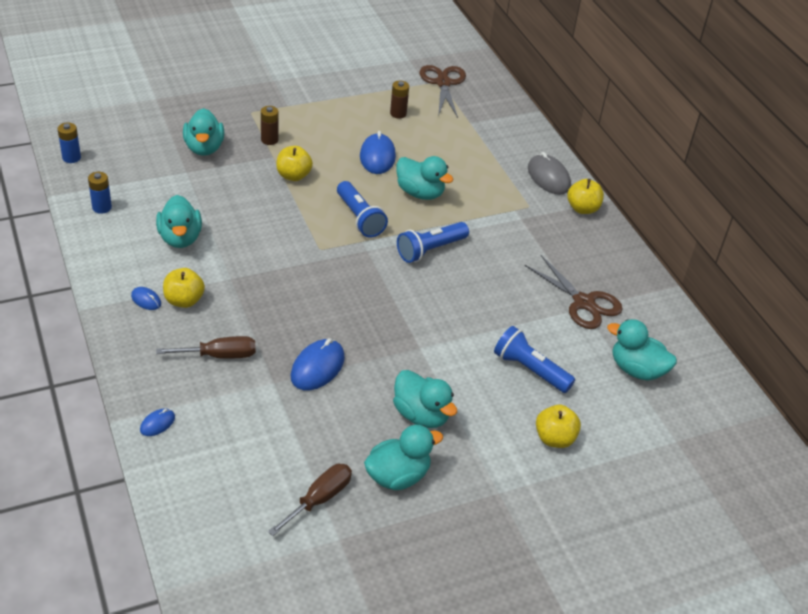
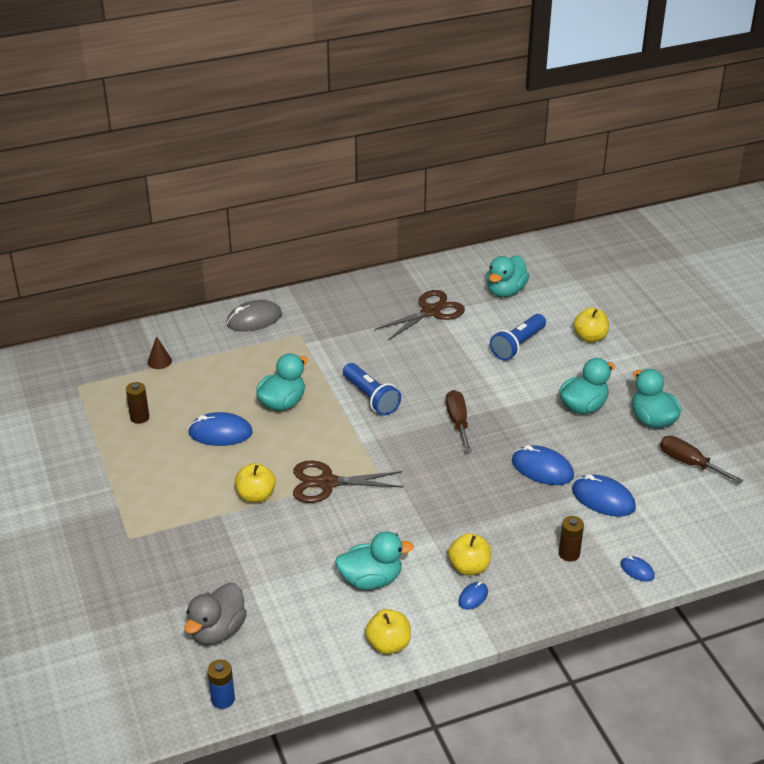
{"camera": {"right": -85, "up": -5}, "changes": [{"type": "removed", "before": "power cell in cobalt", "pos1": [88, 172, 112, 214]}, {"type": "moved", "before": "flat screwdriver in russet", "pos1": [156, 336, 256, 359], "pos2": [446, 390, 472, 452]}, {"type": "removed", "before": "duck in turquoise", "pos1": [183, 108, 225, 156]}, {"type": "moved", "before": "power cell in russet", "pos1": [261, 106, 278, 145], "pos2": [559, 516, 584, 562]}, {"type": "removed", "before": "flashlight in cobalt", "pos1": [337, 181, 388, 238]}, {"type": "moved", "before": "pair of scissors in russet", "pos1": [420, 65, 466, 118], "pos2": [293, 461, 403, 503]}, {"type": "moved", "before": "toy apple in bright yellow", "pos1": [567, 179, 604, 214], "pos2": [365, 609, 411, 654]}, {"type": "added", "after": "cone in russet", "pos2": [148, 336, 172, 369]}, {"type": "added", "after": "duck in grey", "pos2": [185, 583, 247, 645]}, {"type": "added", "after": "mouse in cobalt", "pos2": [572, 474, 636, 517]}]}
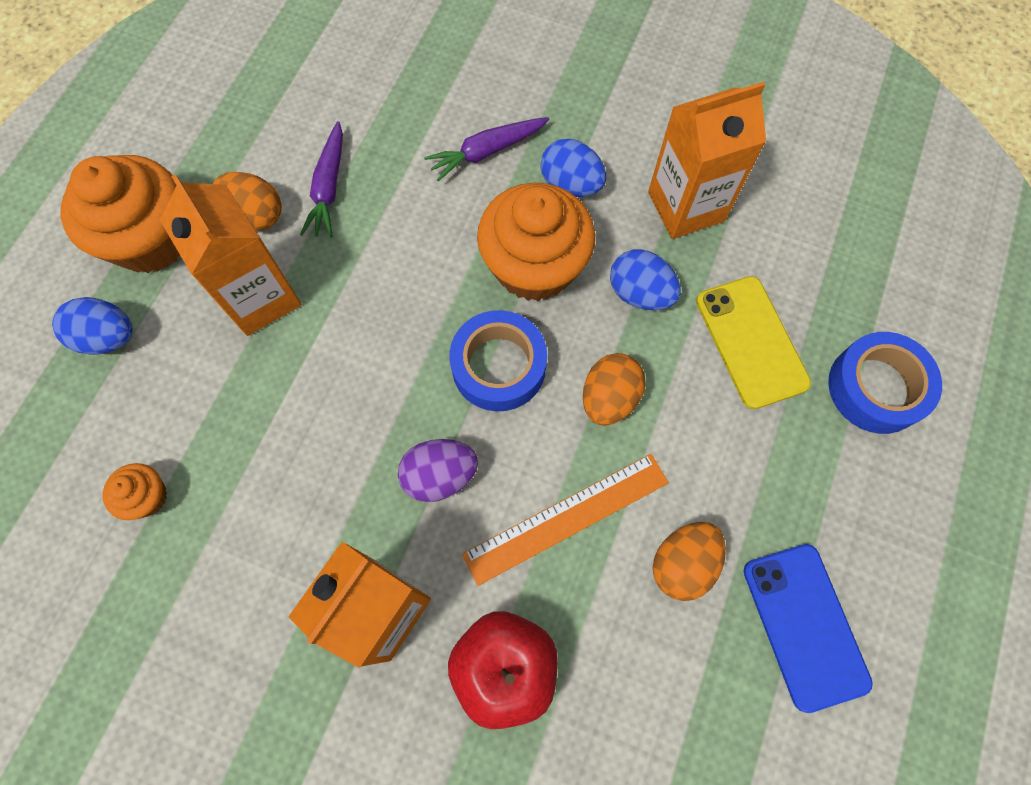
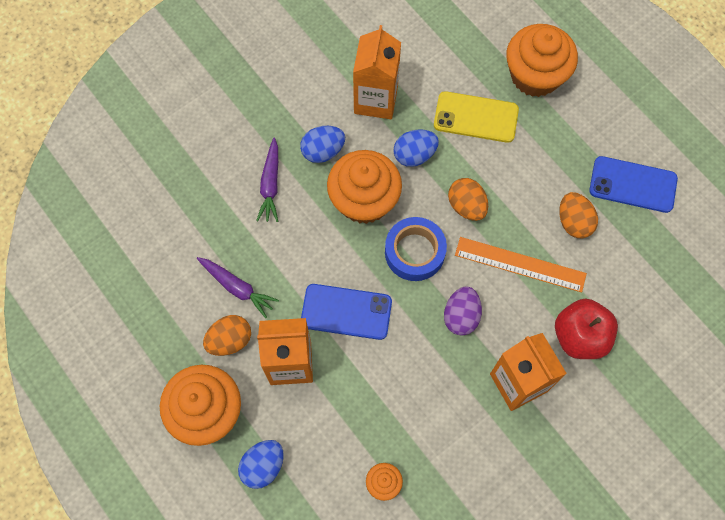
{"camera": {"right": -60, "up": 0}, "changes": [{"type": "turned", "before": "straightedge in orange-coloured", "pos1": [462, 454, 669, 586], "pos2": [455, 237, 587, 292], "turn": -75}, {"type": "replaced", "before": "sticky tape in cobalt", "after": "muffin in orange-coloured", "pos1": [828, 332, 942, 434], "pos2": [506, 24, 578, 97]}, {"type": "added", "after": "mobile phone in cobalt", "pos2": [301, 284, 392, 340]}]}
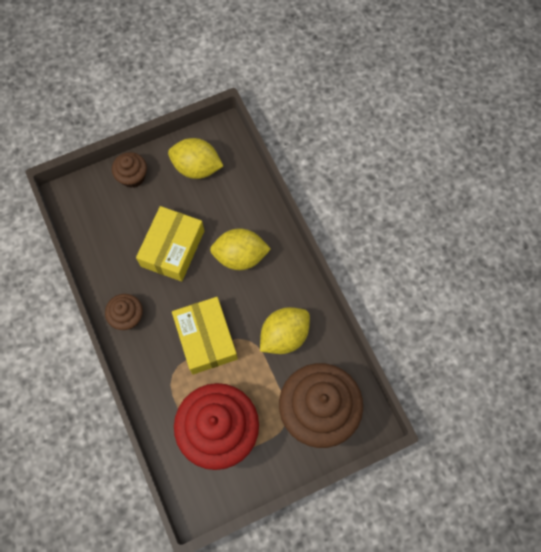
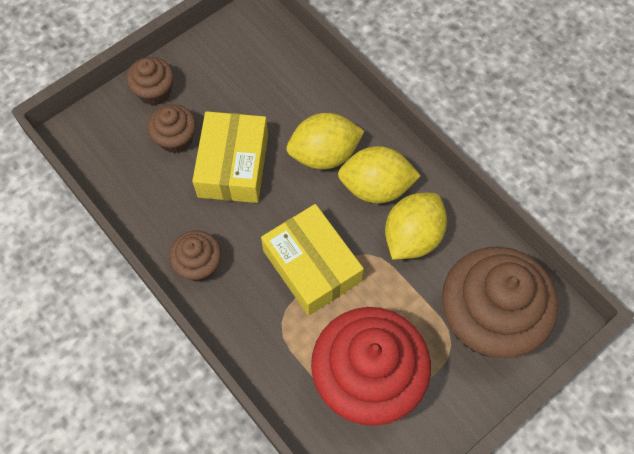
{"camera": {"right": -15, "up": -5}, "changes": [{"type": "moved", "before": "lemon in bright yellow", "pos1": [168, 138, 223, 179], "pos2": [338, 146, 421, 204]}, {"type": "added", "after": "muffin in russet", "pos2": [147, 104, 196, 153]}]}
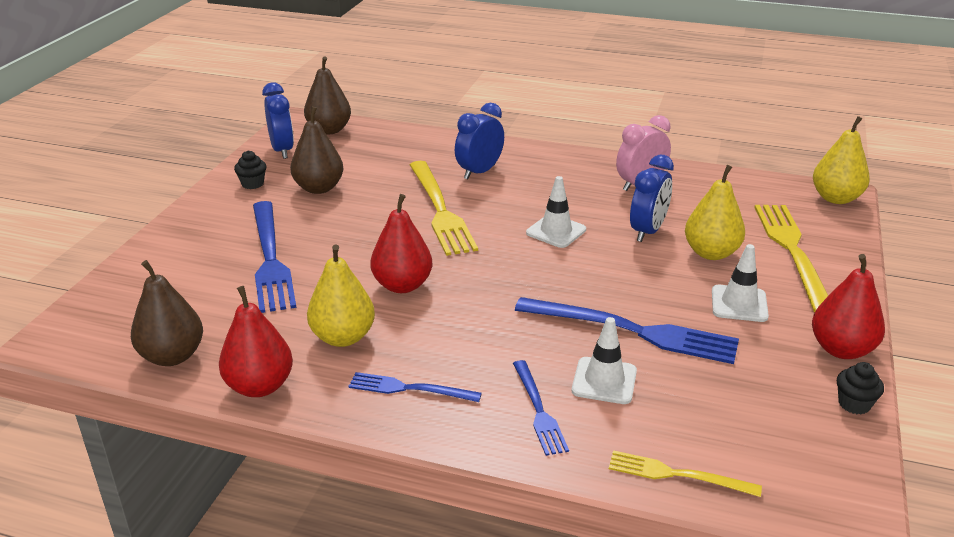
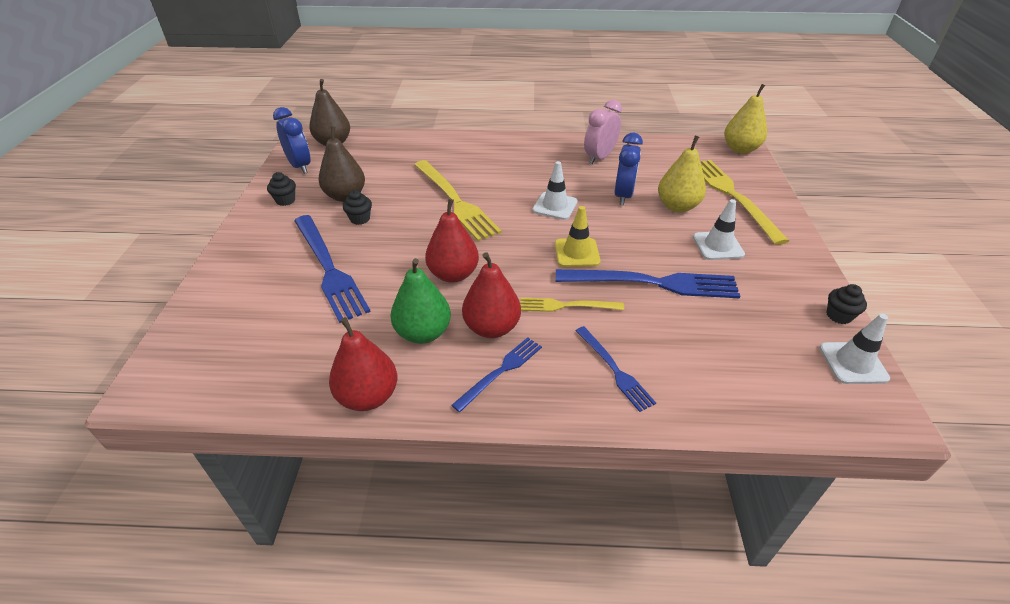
{"camera": {"right": -15, "up": 10}, "changes": [{"type": "removed", "before": "toy pear in russet", "pos1": [131, 260, 203, 366]}, {"type": "recoloured", "before": "toy pear in bright yellow", "after": "toy pear in emerald", "pos1": [307, 245, 375, 347], "pos2": [391, 258, 451, 344]}, {"type": "turned", "before": "dinner fork in cobalt", "pos1": [348, 372, 482, 402], "pos2": [451, 337, 542, 412], "turn": 135}, {"type": "removed", "before": "alarm clock in cobalt", "pos1": [455, 103, 504, 179]}, {"type": "moved", "before": "safety cone in white", "pos1": [572, 317, 637, 404], "pos2": [819, 314, 890, 384]}, {"type": "moved", "before": "dinner fork in bright yellow", "pos1": [609, 450, 762, 497], "pos2": [520, 298, 624, 312]}, {"type": "moved", "before": "toy pear in scarlet", "pos1": [812, 254, 885, 359], "pos2": [462, 252, 521, 338]}, {"type": "added", "after": "muffin in jet-black", "pos2": [343, 190, 372, 225]}, {"type": "added", "after": "safety cone in bright yellow", "pos2": [555, 206, 601, 267]}]}
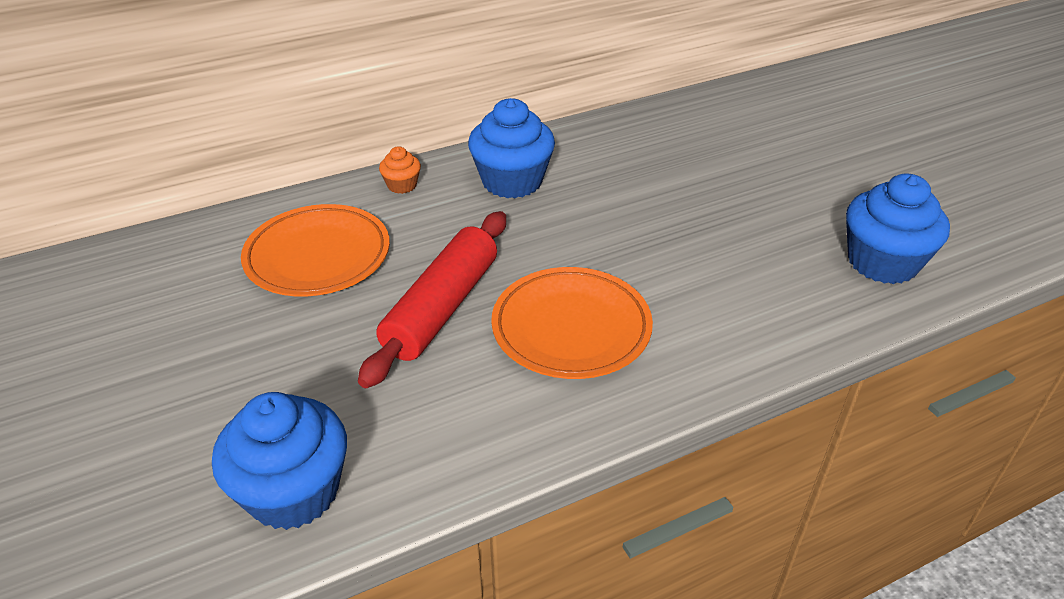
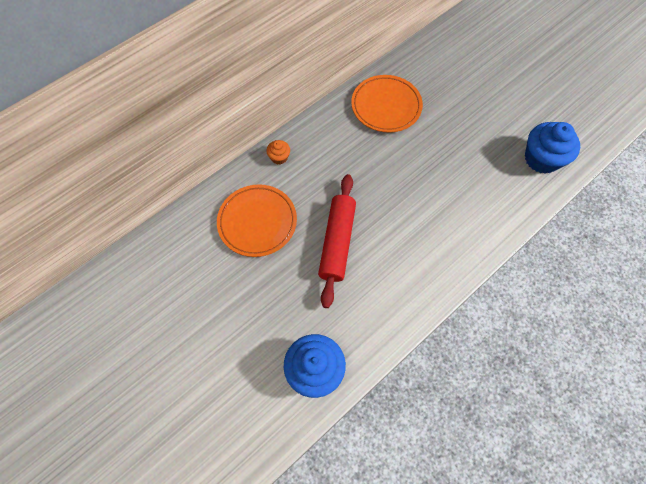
{"camera": {"right": -15, "up": 25}, "changes": [{"type": "removed", "before": "muffin in cobalt", "pos1": [468, 98, 555, 198]}, {"type": "moved", "before": "plate in orange-coloured", "pos1": [491, 267, 653, 379], "pos2": [351, 75, 423, 133]}]}
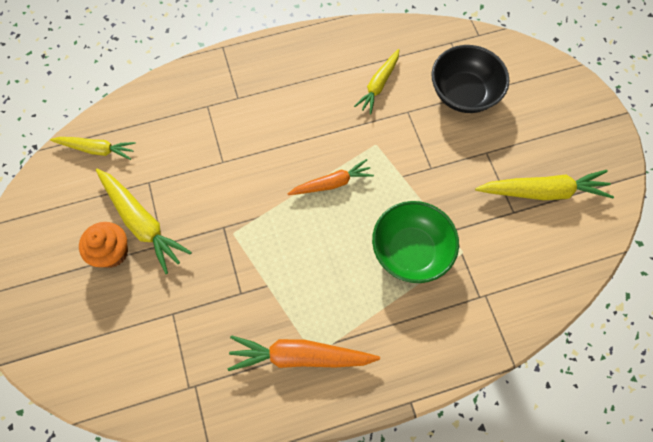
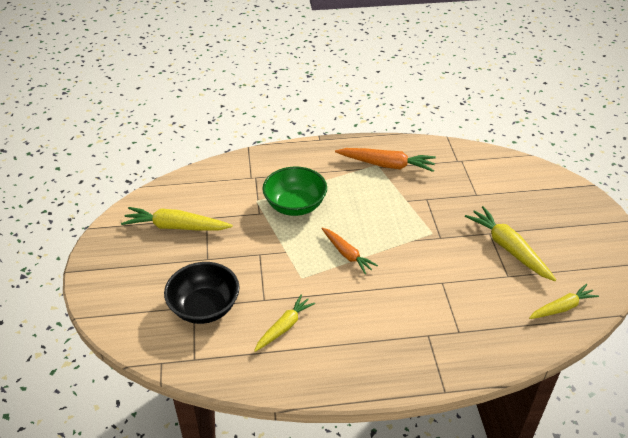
{"camera": {"right": -170, "up": -25}, "changes": [{"type": "turned", "before": "root vegetable in bright yellow", "pos1": [50, 137, 136, 160], "pos2": [529, 284, 599, 319], "turn": 135}, {"type": "removed", "before": "muffin in orange-coloured", "pos1": [79, 222, 128, 268]}, {"type": "turned", "before": "root vegetable in orange-coloured", "pos1": [288, 159, 374, 195], "pos2": [321, 228, 378, 274], "turn": -120}]}
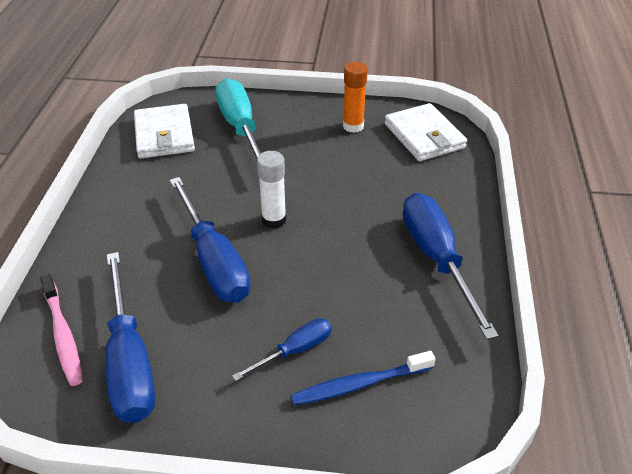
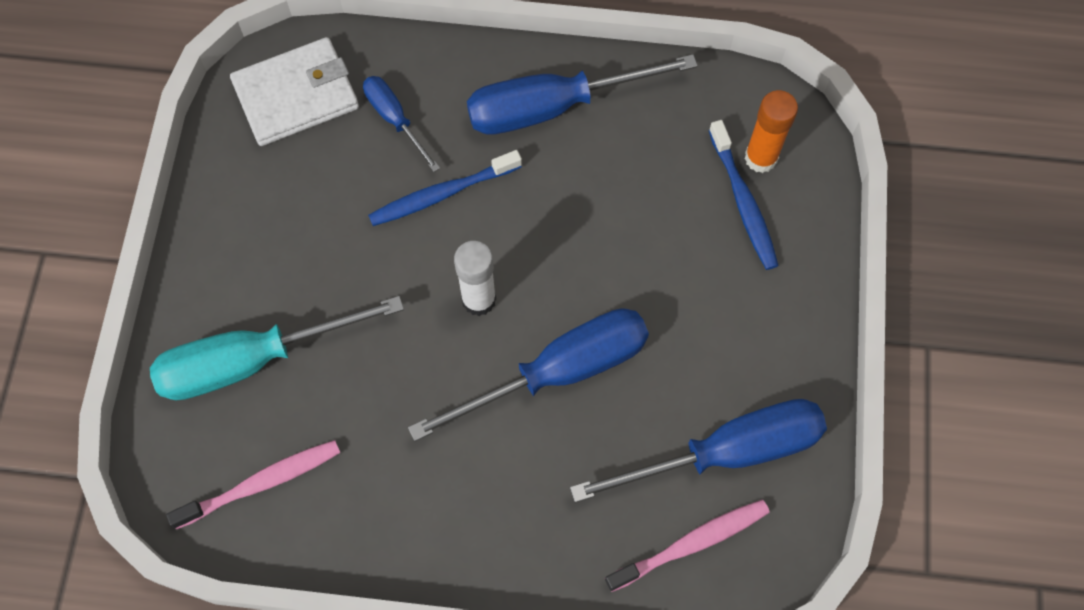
{"camera": {"right": -90, "up": 25}, "changes": [{"type": "replaced", "before": "card wallet in white", "after": "toothbrush in rose-pink", "pos1": [134, 104, 195, 159], "pos2": [166, 440, 340, 529]}, {"type": "moved", "before": "flat screwdriver in cobalt", "pos1": [232, 318, 332, 381], "pos2": [363, 76, 440, 172]}, {"type": "moved", "before": "glue in orange-coloured", "pos1": [343, 62, 368, 133], "pos2": [745, 90, 798, 173]}, {"type": "added", "after": "toothbrush in cobalt", "pos2": [368, 150, 522, 226]}]}
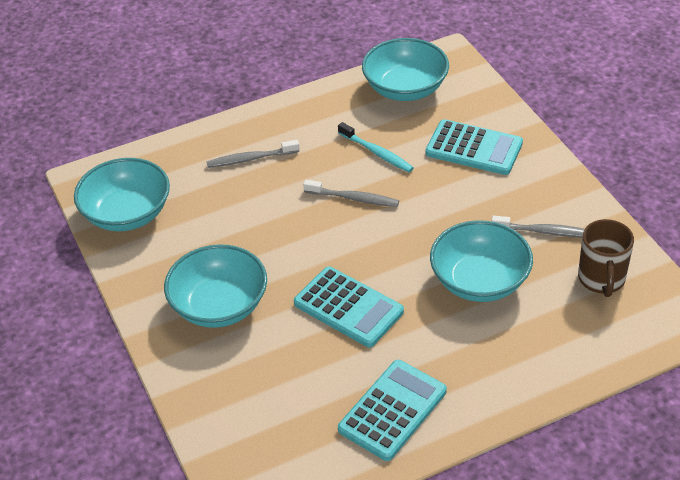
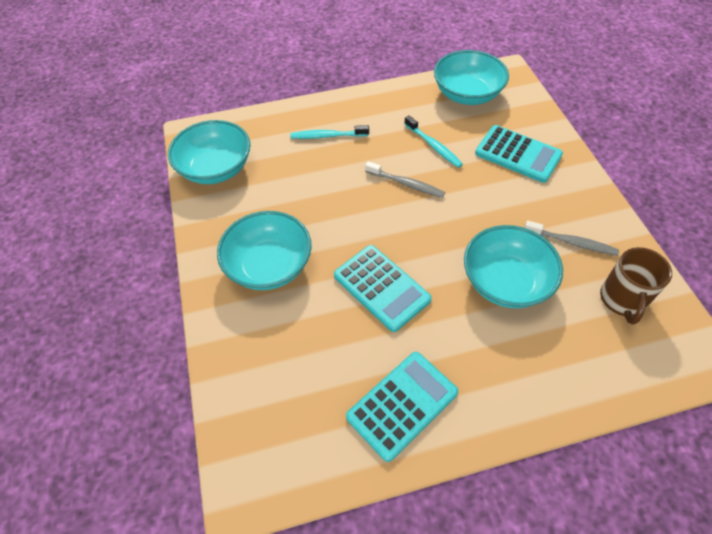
{"camera": {"right": 10, "up": 10}, "changes": [{"type": "recoloured", "before": "toothbrush in grey", "after": "toothbrush in turquoise", "pos1": [206, 140, 299, 168], "pos2": [290, 125, 369, 139]}]}
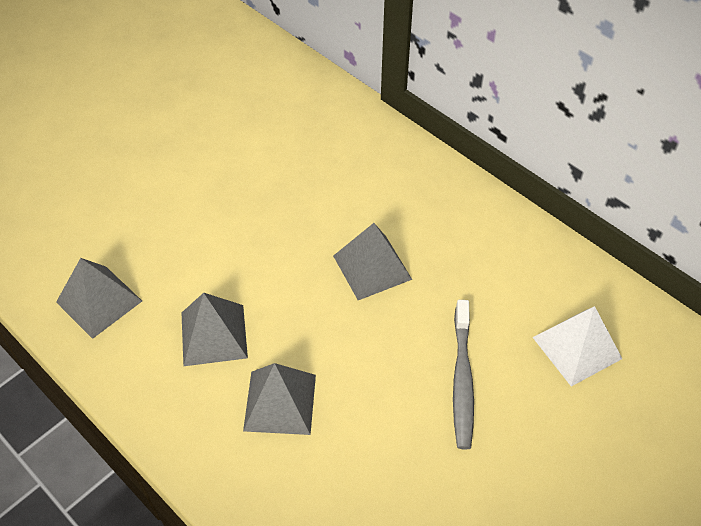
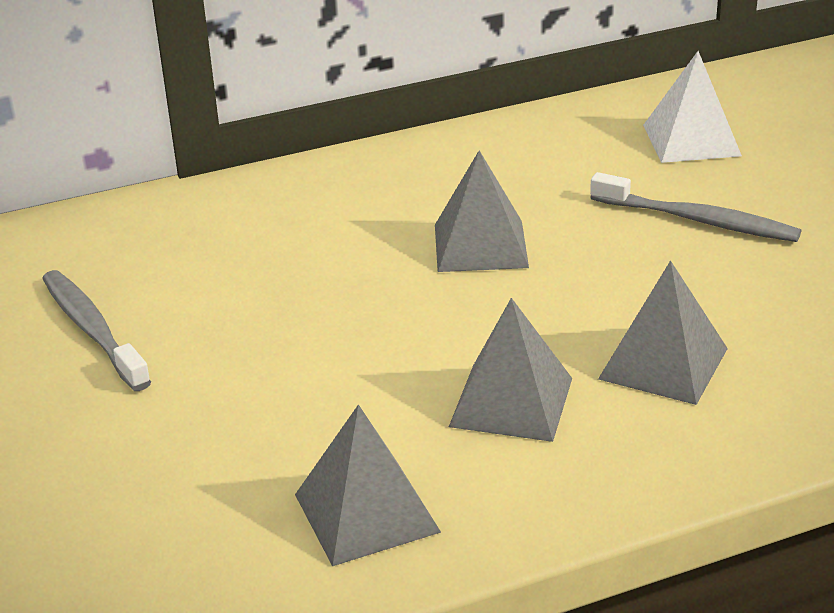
{"camera": {"right": -65, "up": -20}, "changes": [{"type": "added", "after": "toothbrush in grey", "pos2": [42, 270, 151, 391]}]}
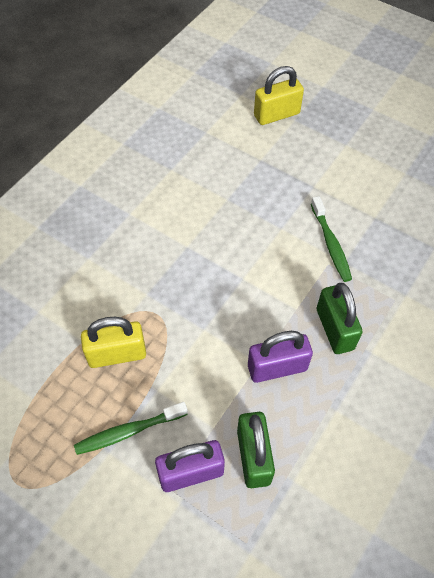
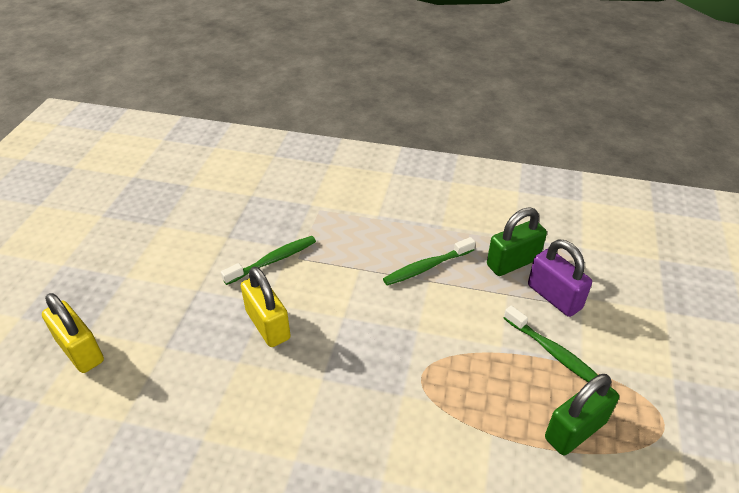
{"camera": {"right": -110, "up": -15}, "changes": [{"type": "moved", "before": "lock in bright yellow", "pos1": [81, 317, 146, 368], "pos2": [241, 267, 291, 347]}, {"type": "replaced", "before": "lock in violet", "after": "toothbrush in emerald", "pos1": [248, 331, 313, 383], "pos2": [383, 237, 475, 286]}, {"type": "moved", "before": "lock in emerald", "pos1": [317, 283, 363, 354], "pos2": [545, 374, 619, 455]}]}
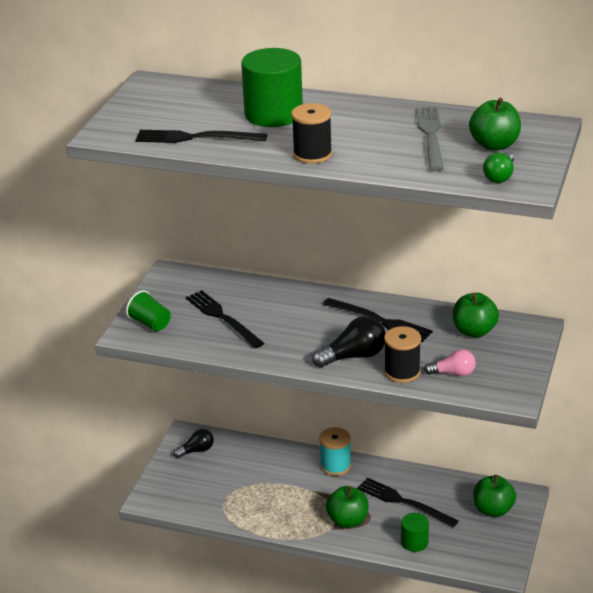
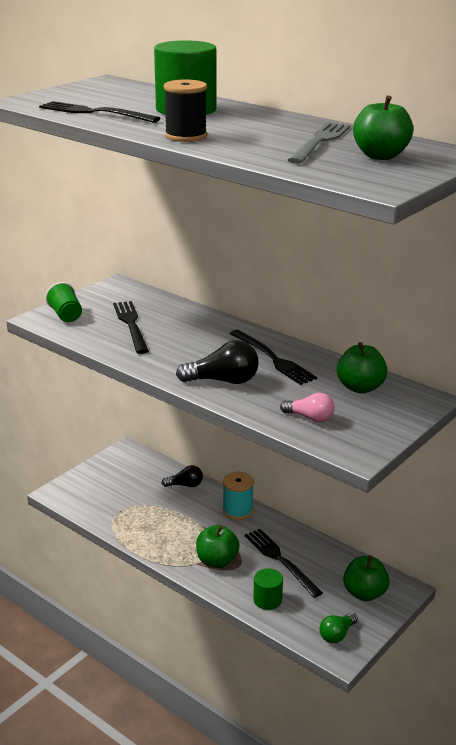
{"camera": {"right": 20, "up": -5}, "changes": [{"type": "moved", "before": "light bulb in jet-black", "pos1": [174, 429, 214, 458], "pos2": [162, 465, 203, 487]}, {"type": "removed", "before": "reel of thread in jet-black", "pos1": [384, 326, 421, 383]}, {"type": "moved", "before": "light bulb in emerald", "pos1": [483, 152, 514, 183], "pos2": [320, 612, 358, 643]}]}
